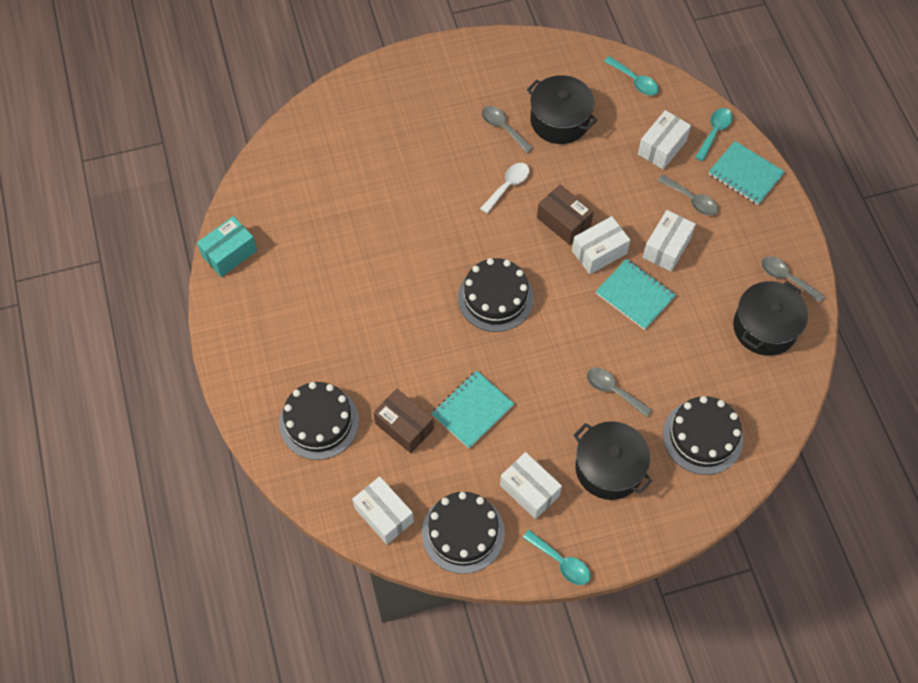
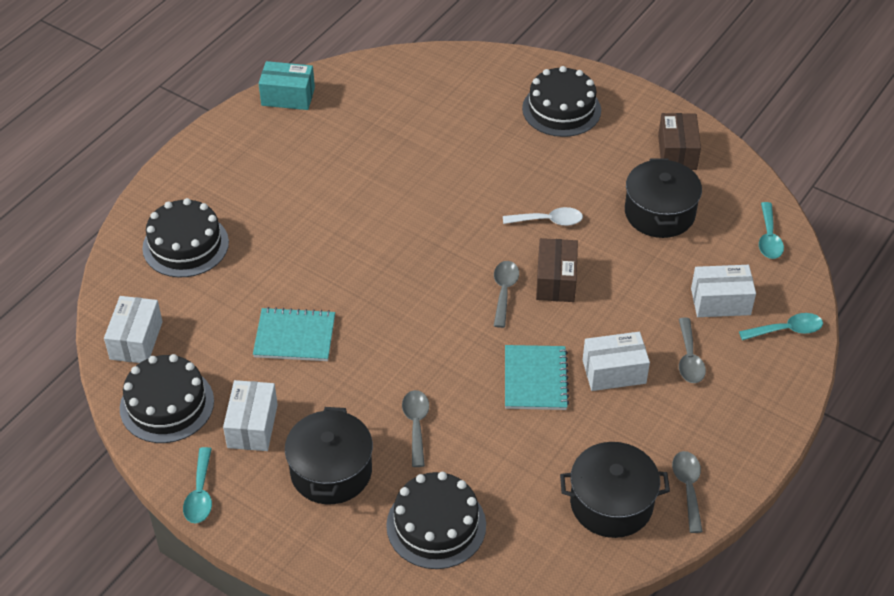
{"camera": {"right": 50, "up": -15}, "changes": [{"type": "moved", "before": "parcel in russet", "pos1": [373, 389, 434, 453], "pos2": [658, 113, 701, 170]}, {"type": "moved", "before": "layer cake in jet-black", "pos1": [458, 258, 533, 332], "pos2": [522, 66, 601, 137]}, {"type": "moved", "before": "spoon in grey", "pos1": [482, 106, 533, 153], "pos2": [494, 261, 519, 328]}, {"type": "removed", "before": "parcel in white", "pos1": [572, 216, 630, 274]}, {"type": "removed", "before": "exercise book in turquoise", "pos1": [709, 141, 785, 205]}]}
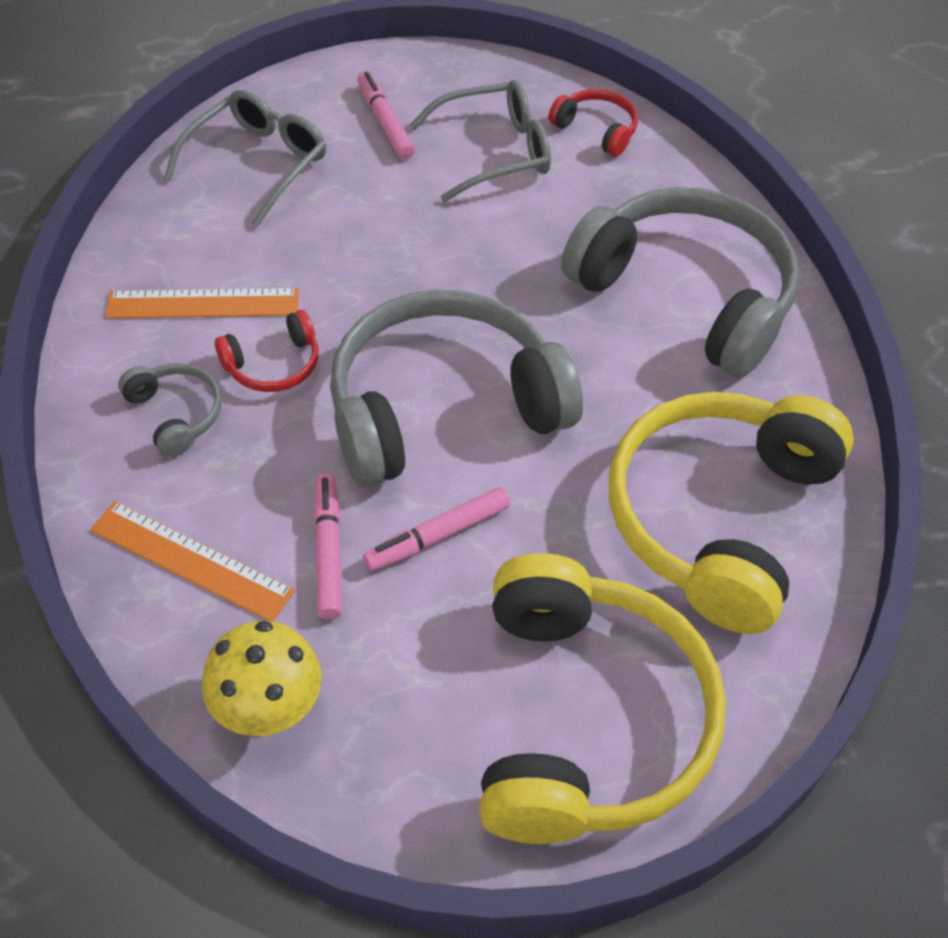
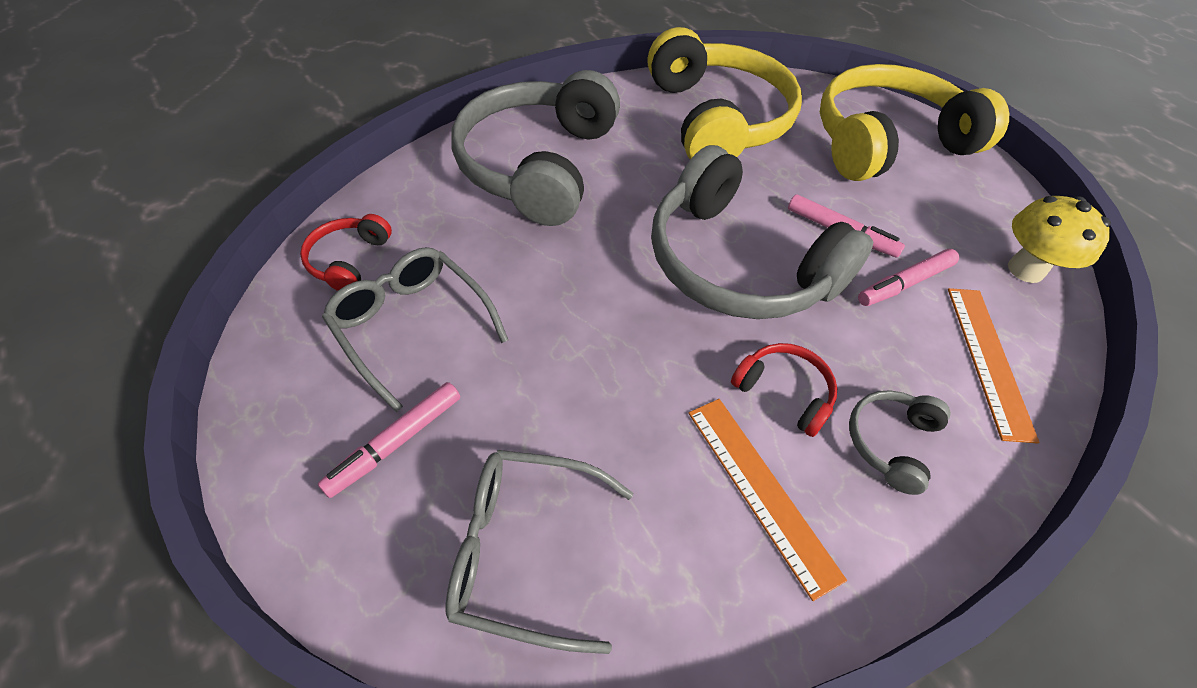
{"camera": {"right": -115, "up": 0}, "changes": [{"type": "turned", "before": "headphones in bright yellow", "pos1": [609, 392, 854, 634], "pos2": [648, 27, 802, 159], "turn": -105}]}
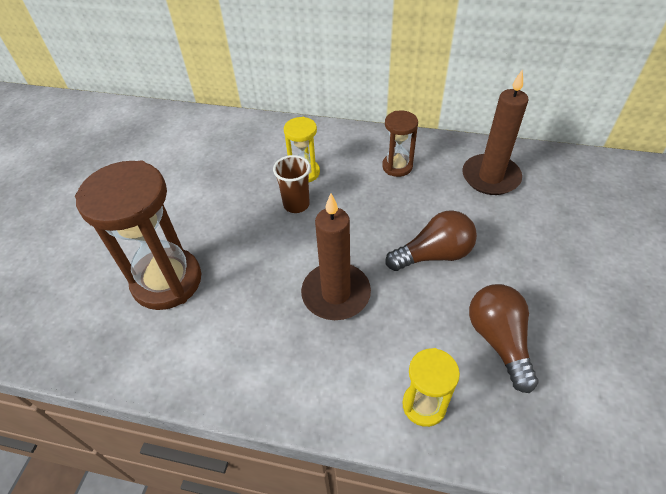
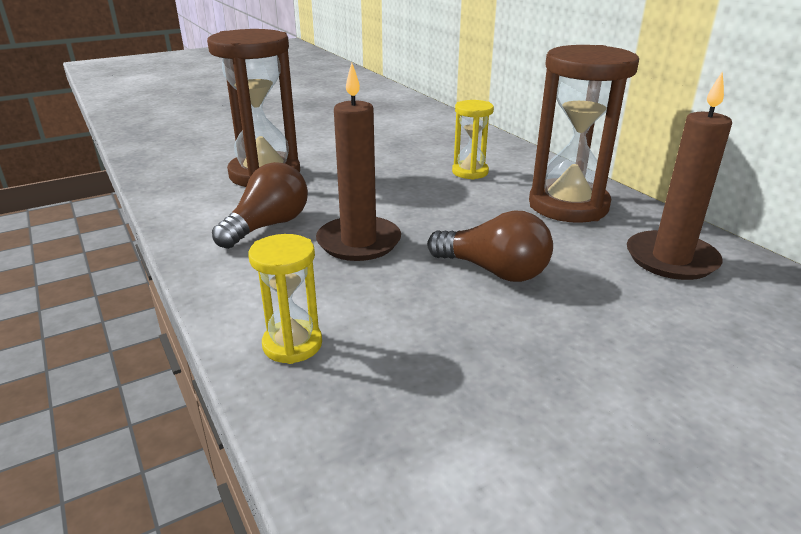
{"camera": {"right": 45, "up": -20}, "changes": [{"type": "removed", "before": "beaker in russet", "pos1": [273, 155, 310, 213]}, {"type": "resized", "before": "hourglass in russet", "pos1": [382, 111, 418, 177], "pos2": [529, 45, 639, 223], "scale": 1.93}, {"type": "moved", "before": "light bulb in russet", "pos1": [469, 284, 538, 393], "pos2": [212, 162, 308, 249]}]}
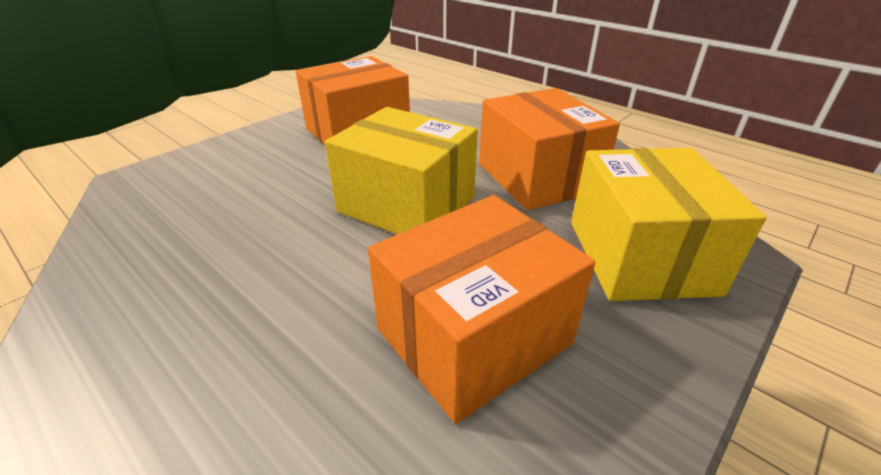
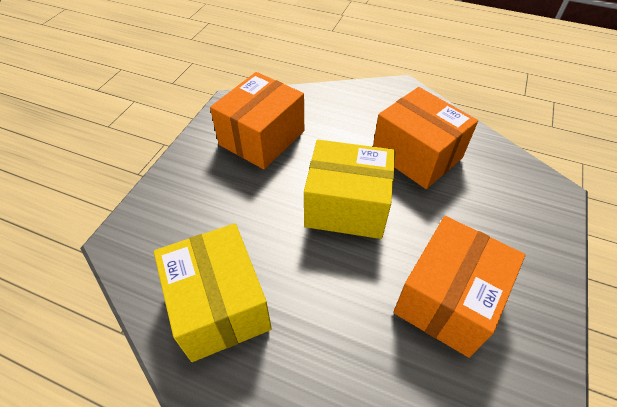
{"camera": {"right": -20, "up": 15}, "changes": [{"type": "moved", "before": "parcel in bright yellow", "pos1": [571, 148, 767, 301], "pos2": [154, 223, 272, 362]}]}
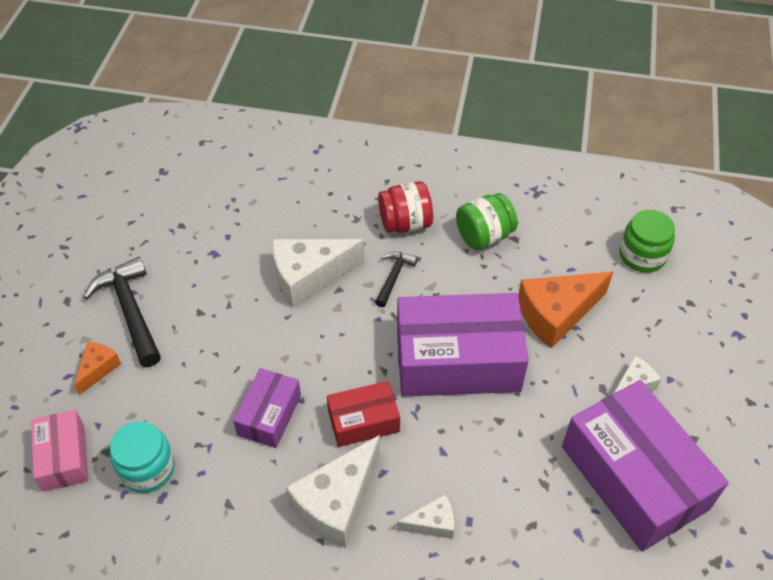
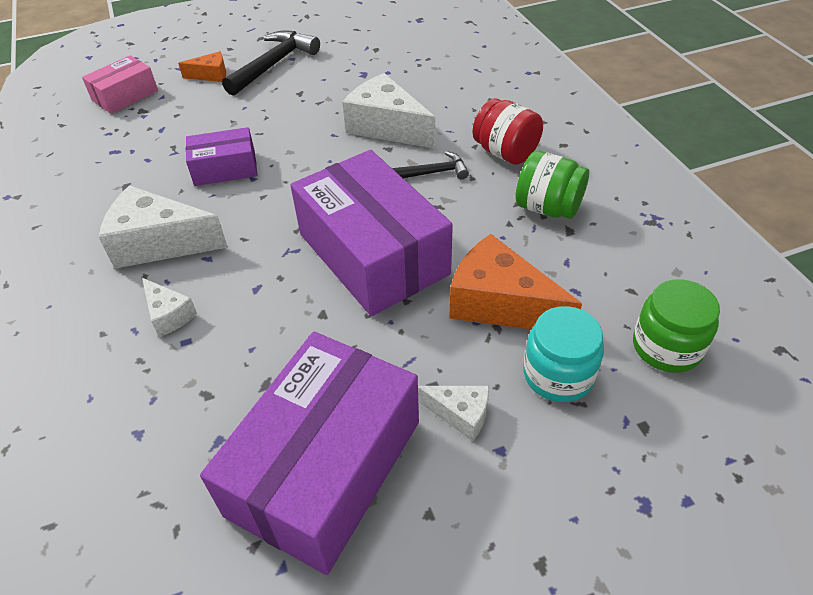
{"camera": {"right": 60, "up": -5}, "changes": [{"type": "moved", "before": "jar in turquoise", "pos1": [110, 421, 175, 493], "pos2": [523, 306, 604, 402]}, {"type": "removed", "before": "parcel in scarlet", "pos1": [327, 381, 400, 447]}]}
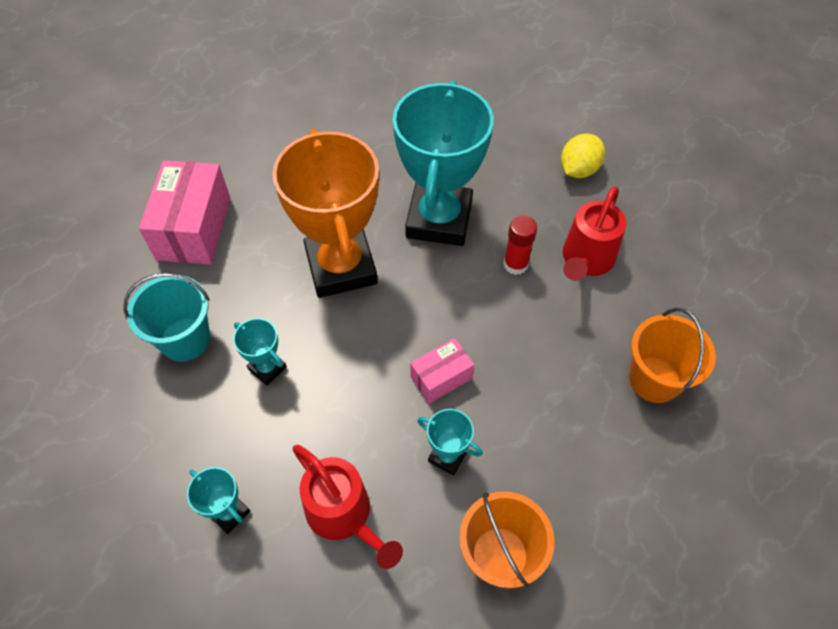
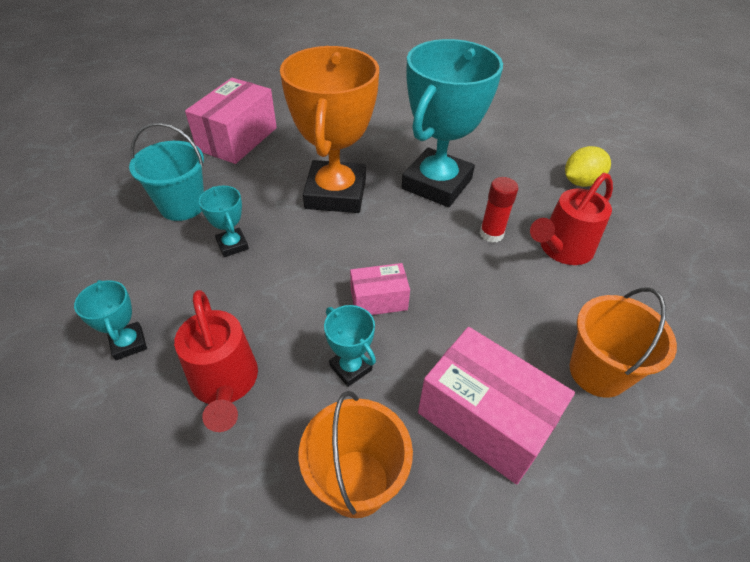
{"camera": {"right": 20, "up": -10}, "changes": [{"type": "added", "after": "parcel in rose-pink", "pos2": [418, 327, 575, 484]}]}
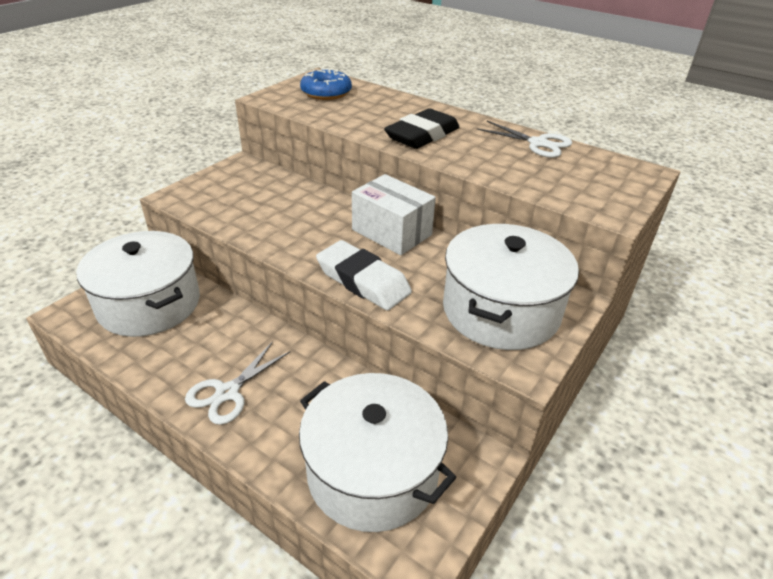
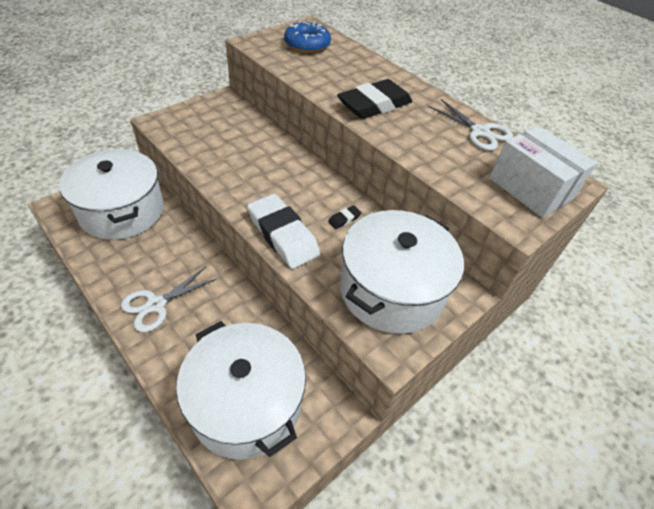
{"camera": {"right": 10, "up": 10}, "changes": [{"type": "moved", "before": "parcel in white", "pos1": [352, 174, 436, 255], "pos2": [489, 126, 597, 218]}, {"type": "added", "after": "pencil eraser in jet-black", "pos2": [328, 205, 361, 229]}]}
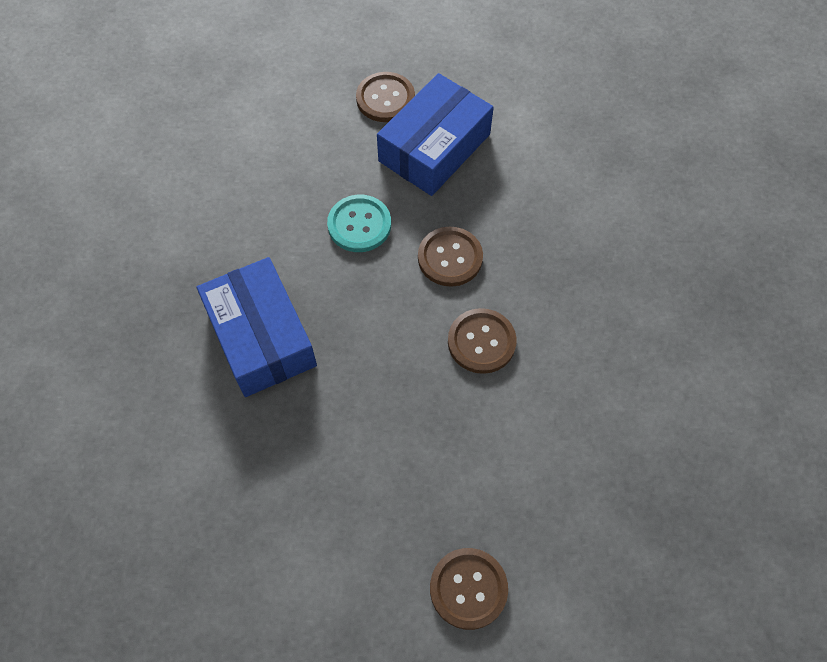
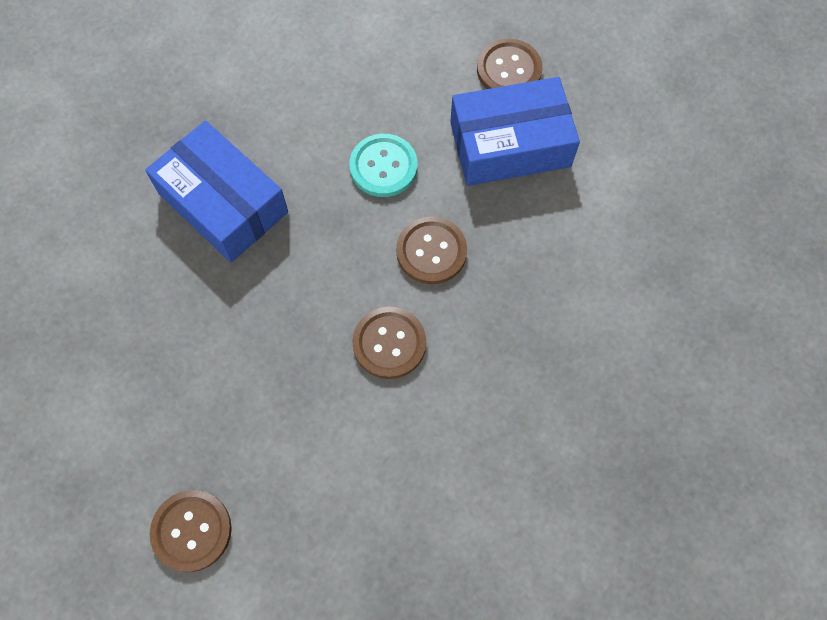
{"camera": {"right": 40, "up": 5}, "changes": [{"type": "turned", "before": "parcel in cobalt", "pos1": [197, 257, 317, 397], "pos2": [145, 121, 288, 262], "turn": -60}]}
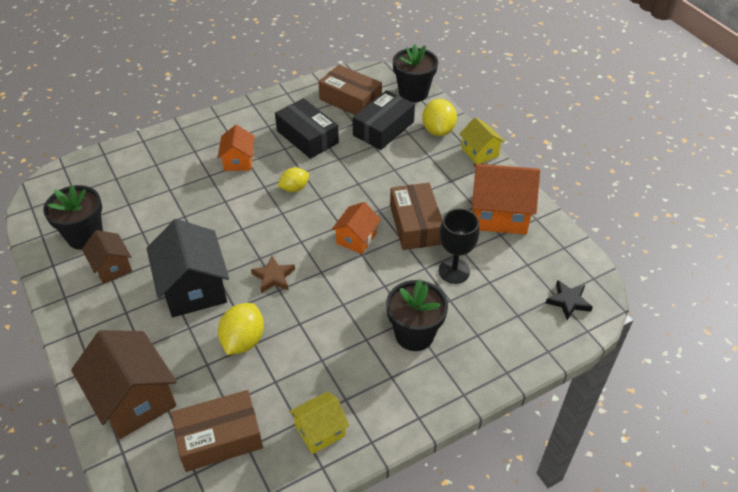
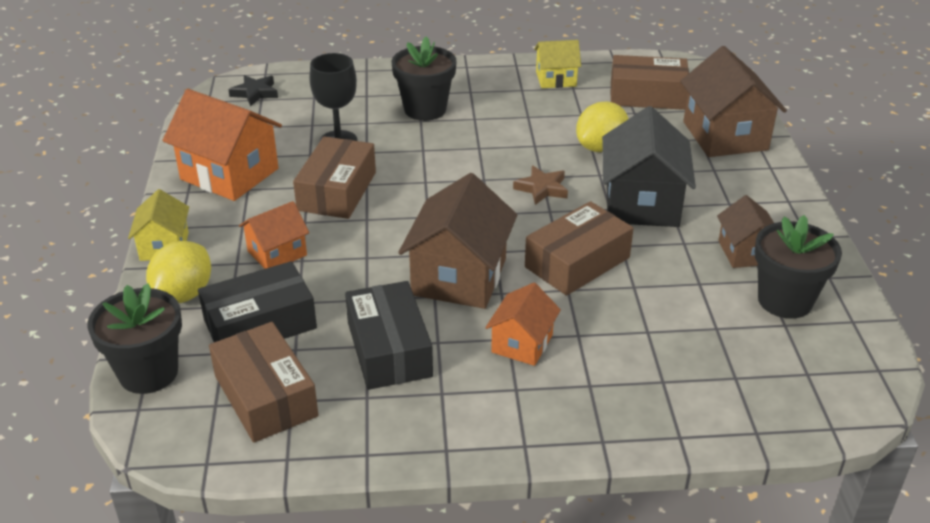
{"camera": {"right": -155, "up": -10}, "changes": [{"type": "replaced", "before": "lemon in bright yellow", "after": "cottage in russet", "pos1": [278, 168, 309, 192], "pos2": [398, 173, 517, 309]}, {"type": "moved", "before": "cottage in orange-coloured", "pos1": [331, 202, 381, 254], "pos2": [239, 201, 309, 269]}, {"type": "added", "after": "parcel in russet", "pos2": [525, 201, 634, 296]}]}
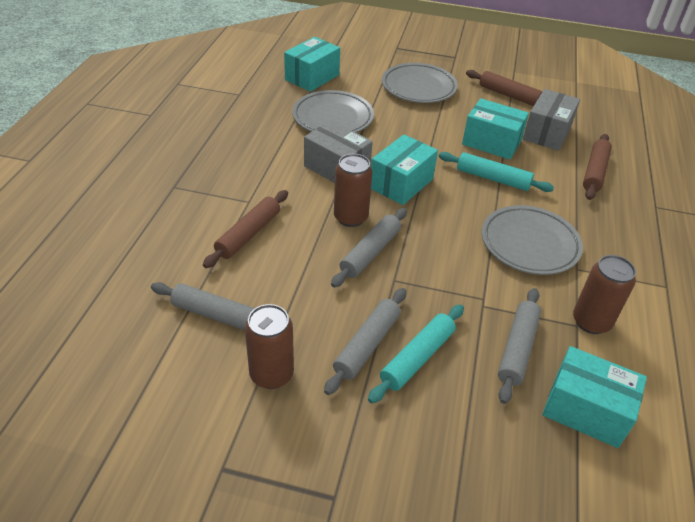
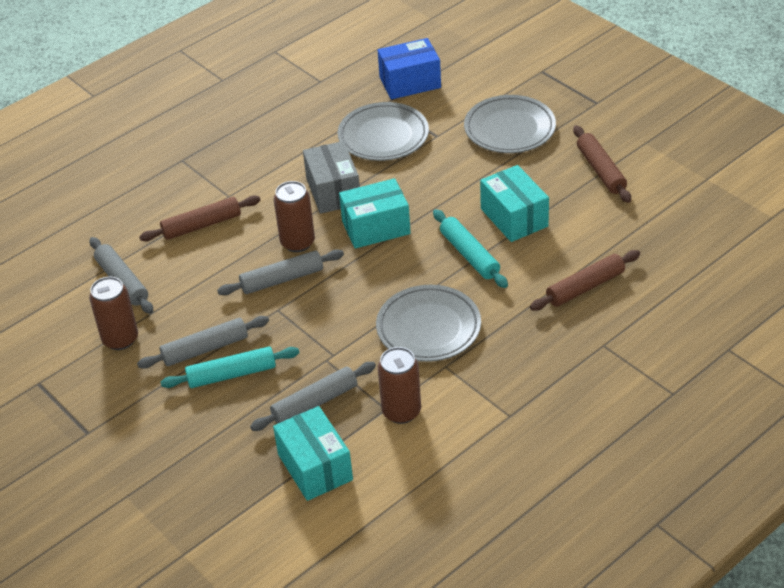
{"camera": {"right": 40, "up": 0}, "changes": [{"type": "recoloured", "before": "parcel in turquoise", "after": "parcel in cobalt", "pos1": [284, 37, 340, 92], "pos2": [378, 38, 441, 99]}, {"type": "removed", "before": "parcel in grey", "pos1": [523, 89, 580, 151]}]}
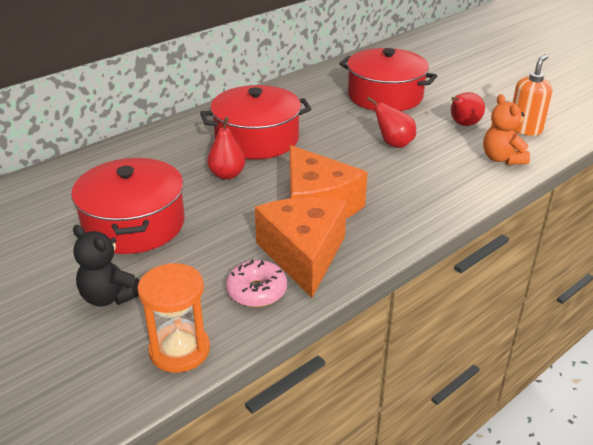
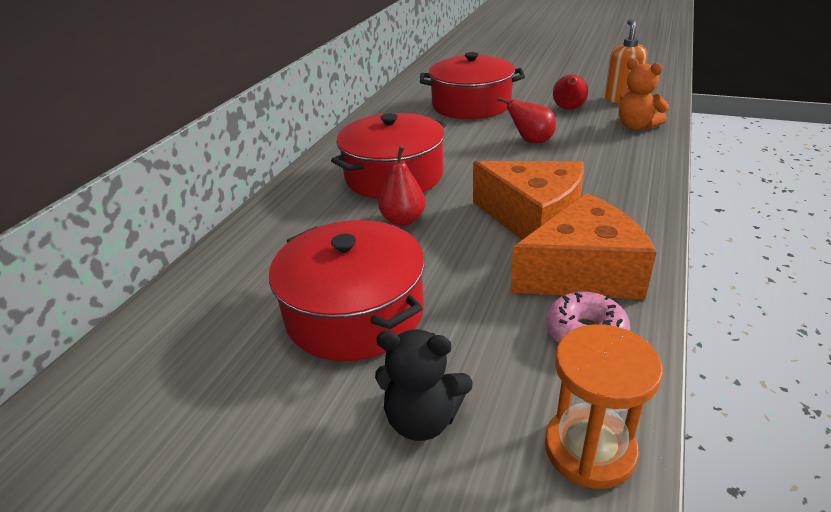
{"camera": {"right": -25, "up": 0}, "changes": [{"type": "turned", "before": "piece of cheese in orange-coloured", "pos1": [255, 197, 347, 298], "pos2": [510, 193, 657, 300], "turn": 105}]}
